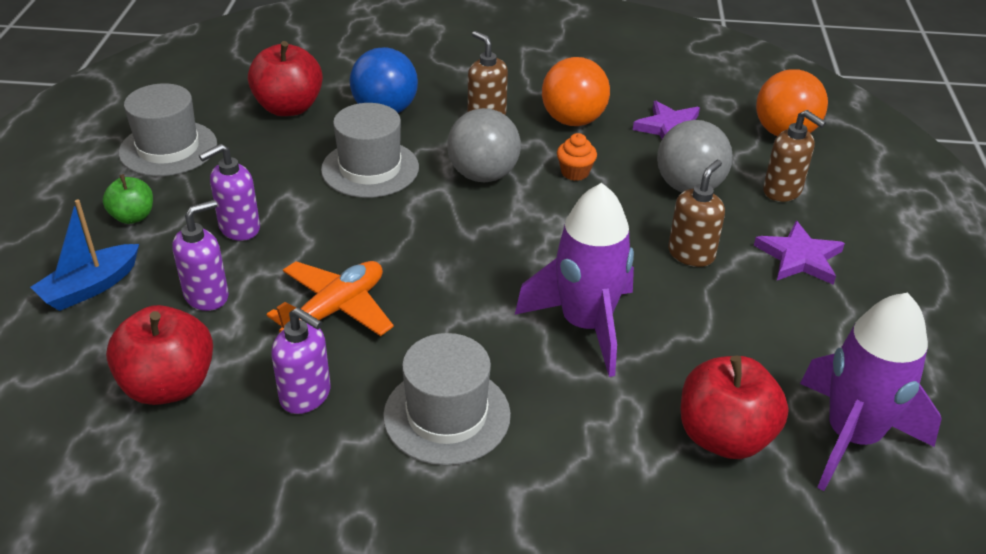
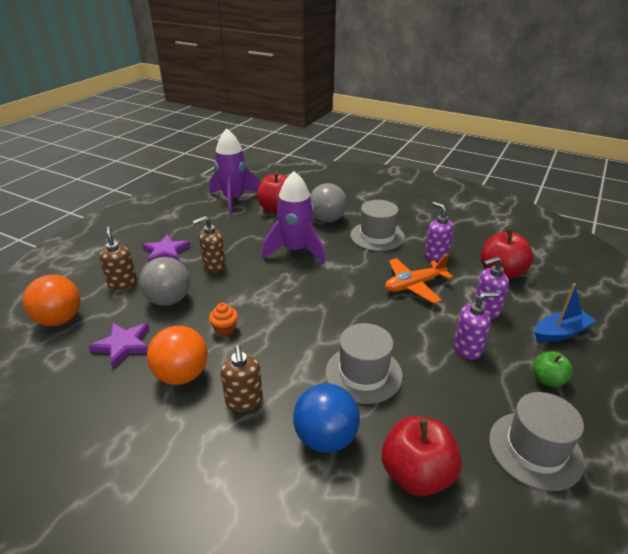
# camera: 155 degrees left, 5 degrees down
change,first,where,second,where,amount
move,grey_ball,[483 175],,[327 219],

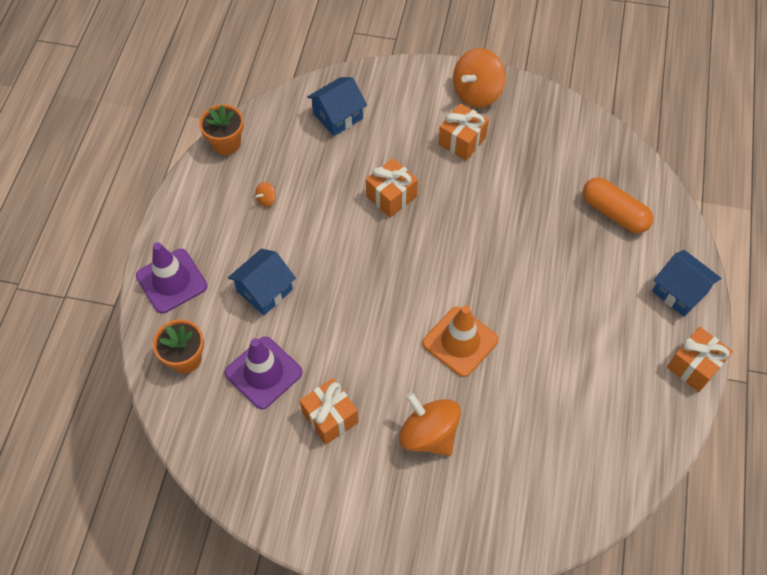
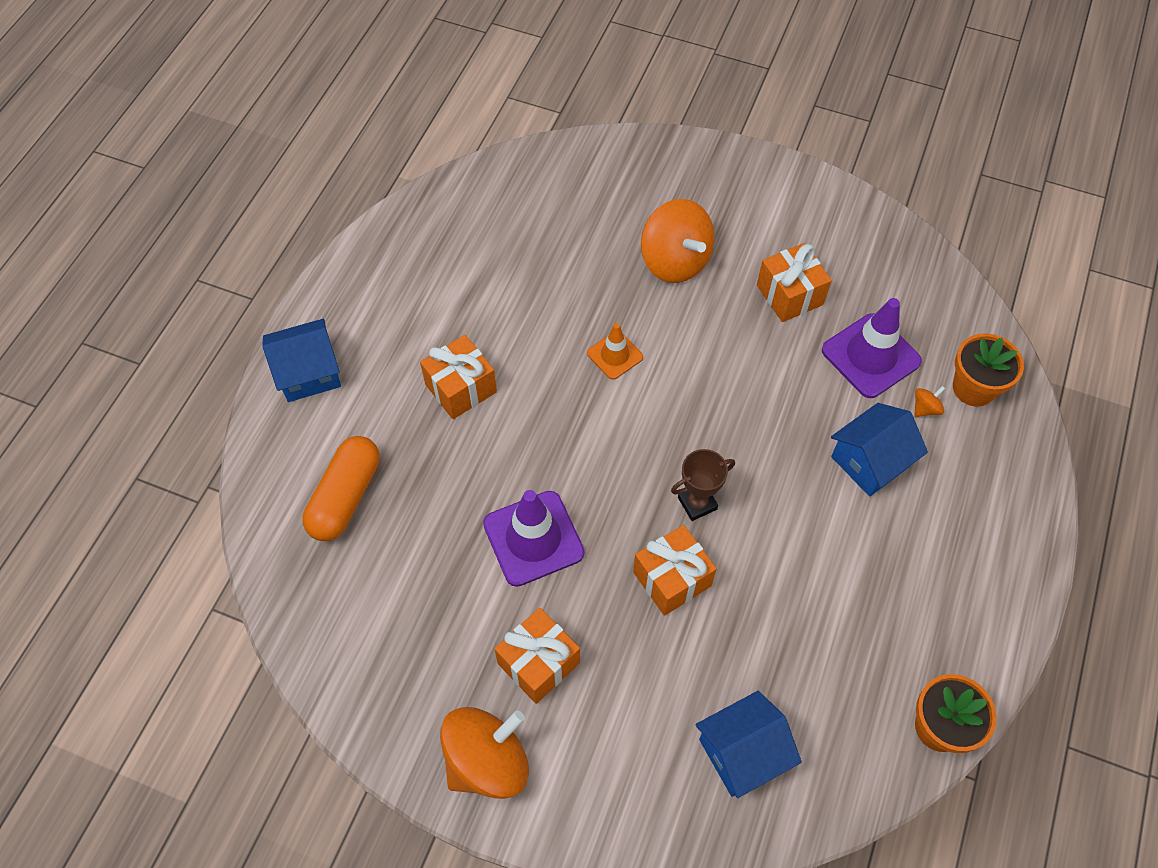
# camera: 170 degrees left, 0 degrees up
change,first,where,second,where,amount
insert,,,dark_brown_trophy,[697 503],
move,royal_purple_safety_cone,[171 281],,[533 538],
move,orange-coloured_whirligig,[266 199],,[925 408],
move,orange-coloured_present,[694 366],,[461 388],
rotate,orange-coloured_pill_shape,[614 213],,[345 497],60 degrees clockwise
rotate,blue_house,[680 292],,[308 373],75 degrees counterclockwise
resize,orange-coloured_safety_cone,[460 341],,[615 355],x0.57

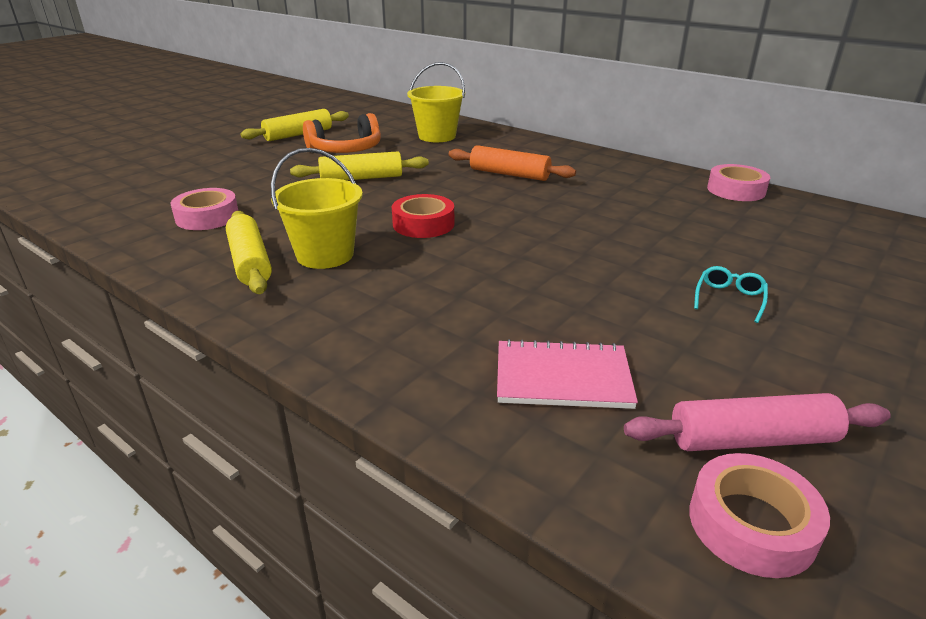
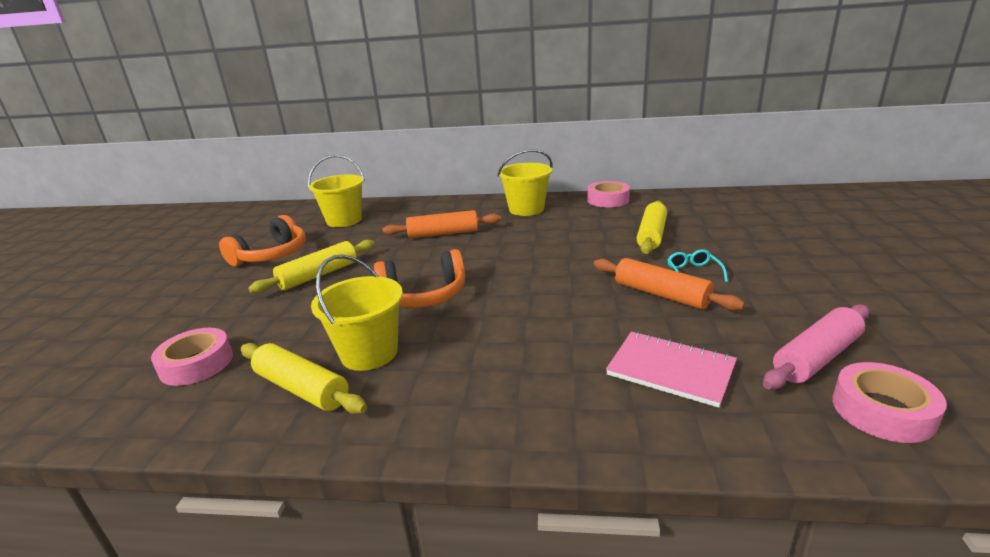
# camera: 30 degrees left, 5 degrees down
change,first,where,second,where,amount
insert,,,golden_sand_bucket,[526 209],
insert,,,orange-coloured_rolling_pin,[661 294],
move,golden_rolling_pin,[298 134],,[651 235],
replace,crimson_sticky_tape,[423 224],orange-coloured_headset,[424 295],
rotate,pink_exercise_book,[562 377],,[670 370],60 degrees clockwise

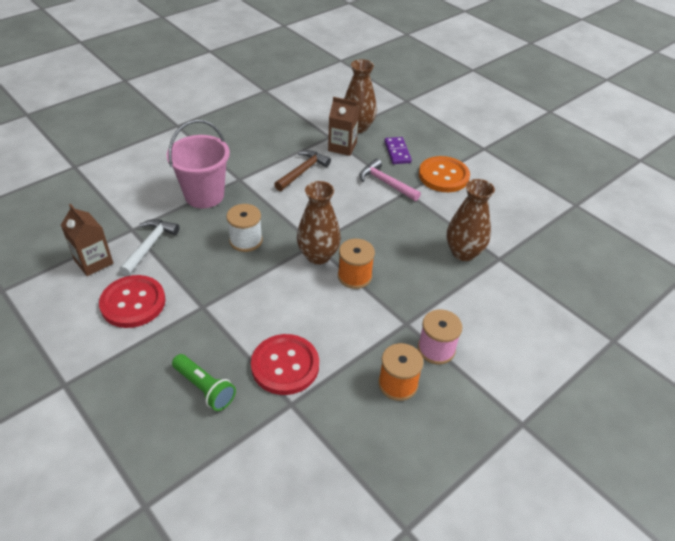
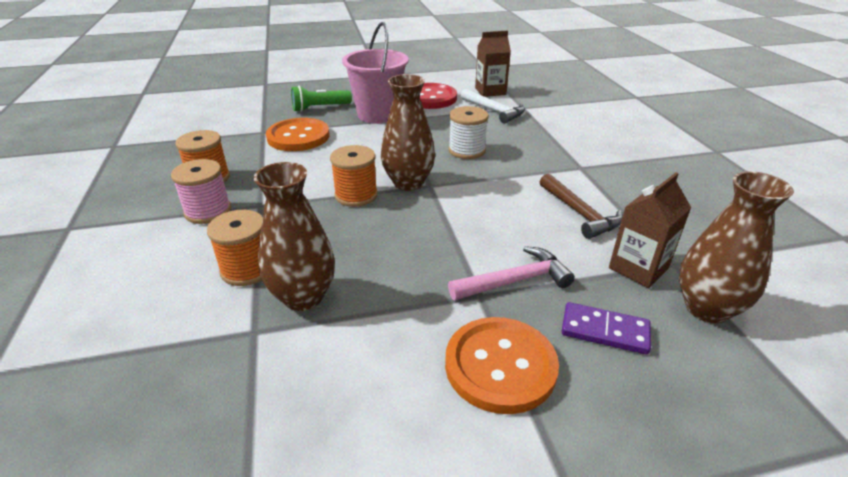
# camera: 120 degrees right, 10 degrees down
change,first,where,second,where,amount
insert,,,orange-coloured_bobbin,[247 269],
move,pink_sand_bucket,[204 195],,[378 115],
recolor,crimson_button,[285 365],orange-coloured_button,[298 137],

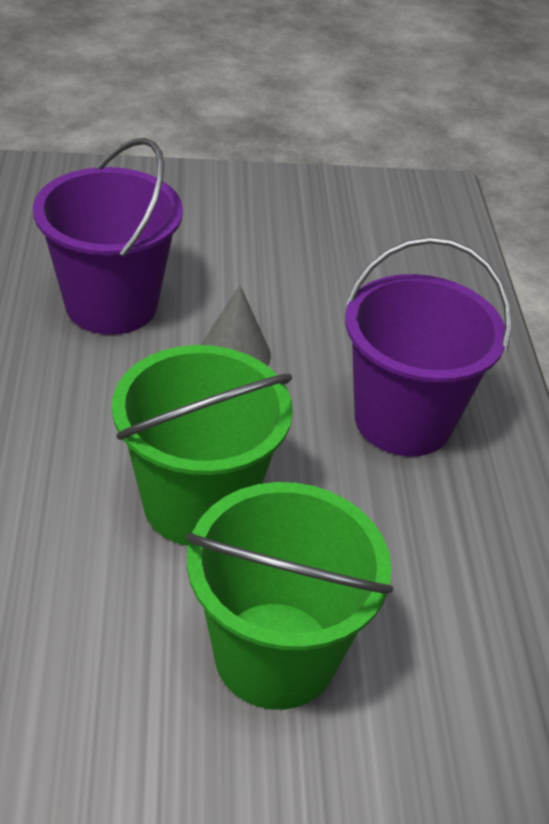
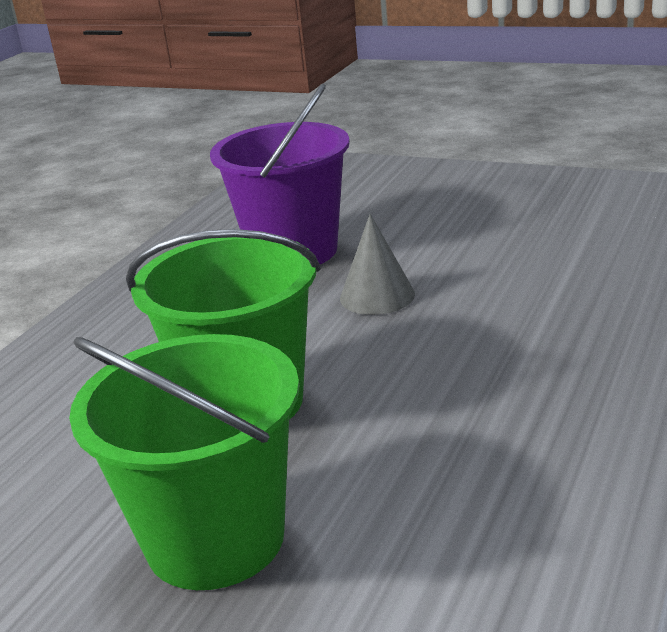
# camera: 35 degrees right, 15 degrees down
change,first,where,second,where,amount
delete,royal_purple_sand_bucket,[403 420],,,

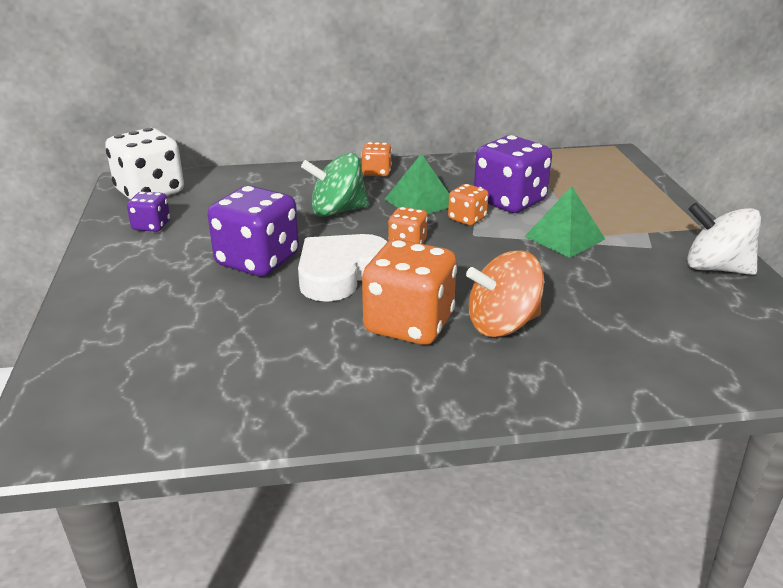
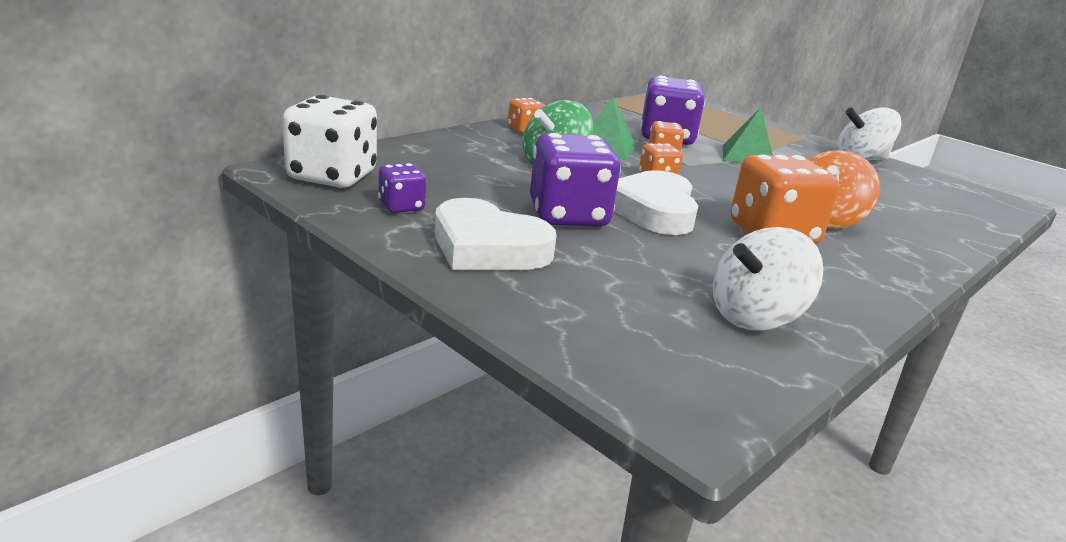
# camera: 40 degrees left, 5 degrees down
change,first,where,second,where,amount
insert,,,white_heart_shape,[488 247],
insert,,,white_whirligig,[755 317],

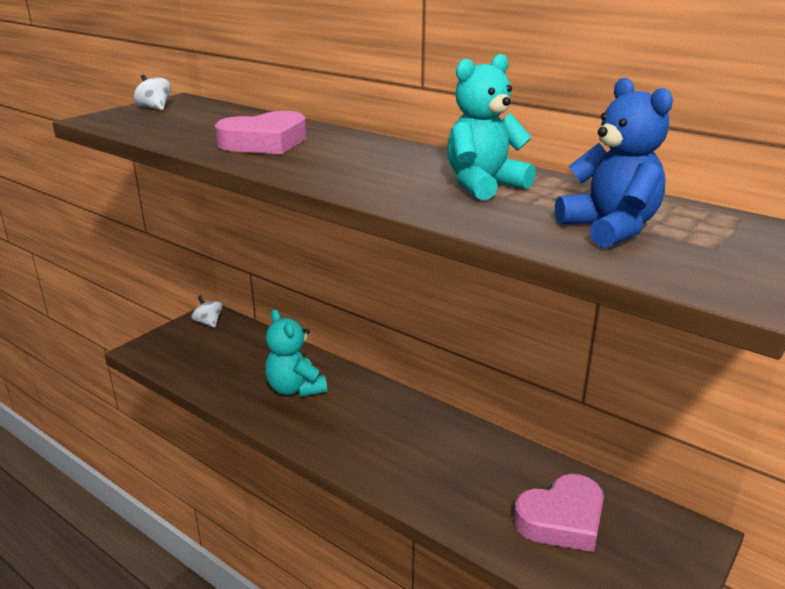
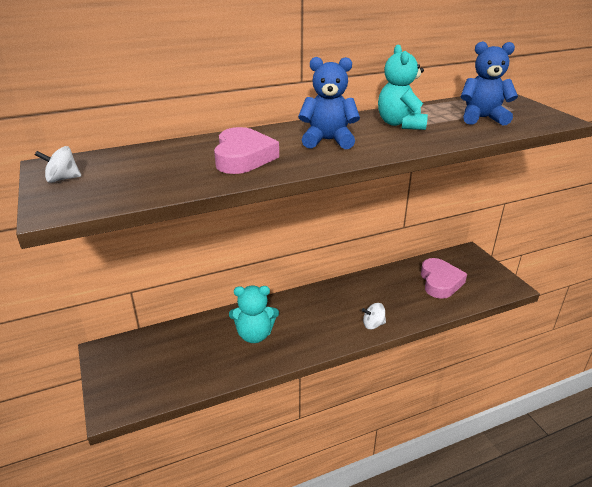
# camera: 60 degrees left, 5 degrees up
change,first,where,second,where,amount
insert,,,blue_stuffed_bear,[328 141],
move,white_whirligig,[208 323],,[373 324],

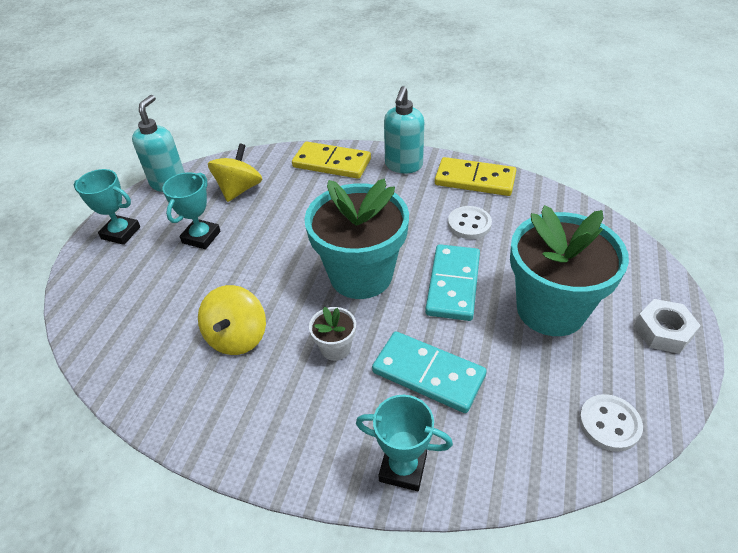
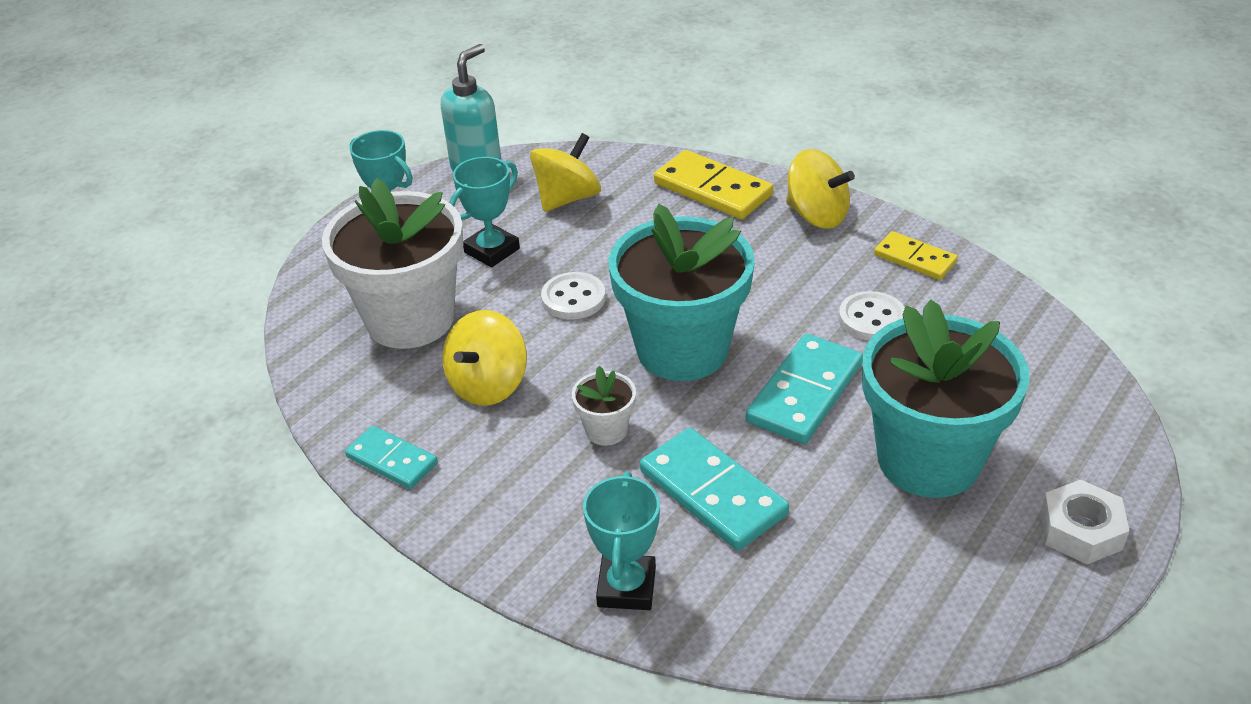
# camera: 20 degrees right, 5 degrees down
change,first,where,second,where,amount
insert,,,white_plant_pot,[410 319],
insert,,,aqua_domino_tile,[392 460],
move,white_button,[609 424],,[573 298],
replace,aqua_pump_bottle,[403 166],golden_whirligig,[816 215],
rotate,aqua_trophy,[403 467],,[626 587],60 degrees clockwise
resize,golden_domino_tile,[475 180],,[915 259],x0.62

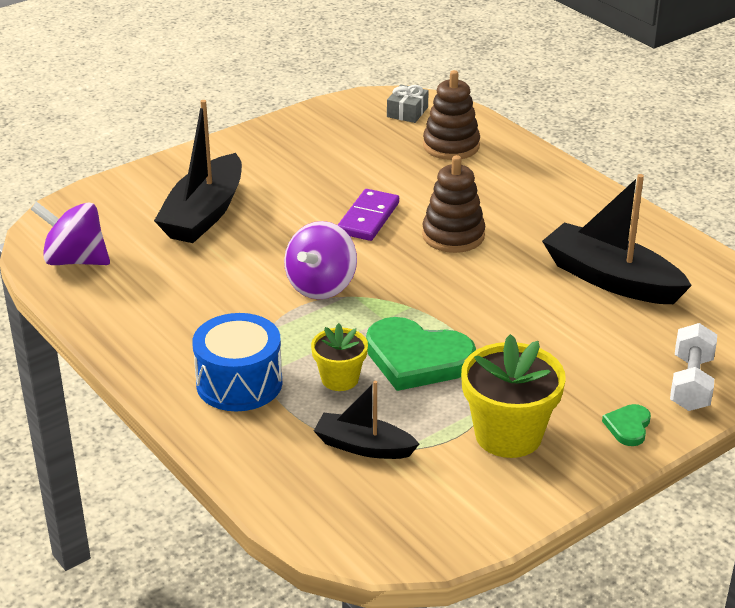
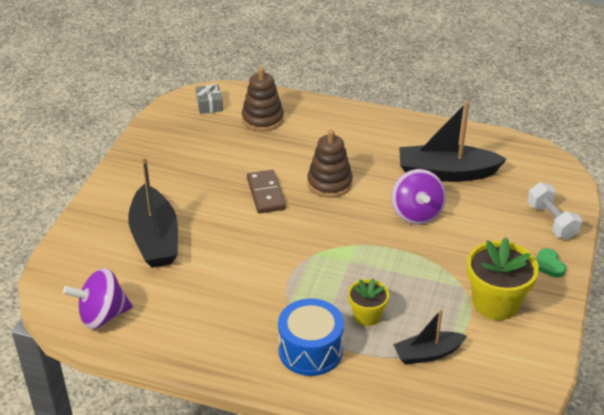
# camera: 35 degrees left, 5 degrees up
change,first,where,second,where,amount
delete,emerald_heart_shape,[417 359],,,
move,royal_purple_whirligig,[321 286],,[416 213],
recolor,royal_purple_domino_tile,[368 218],dark_brown_domino_tile,[266 194],

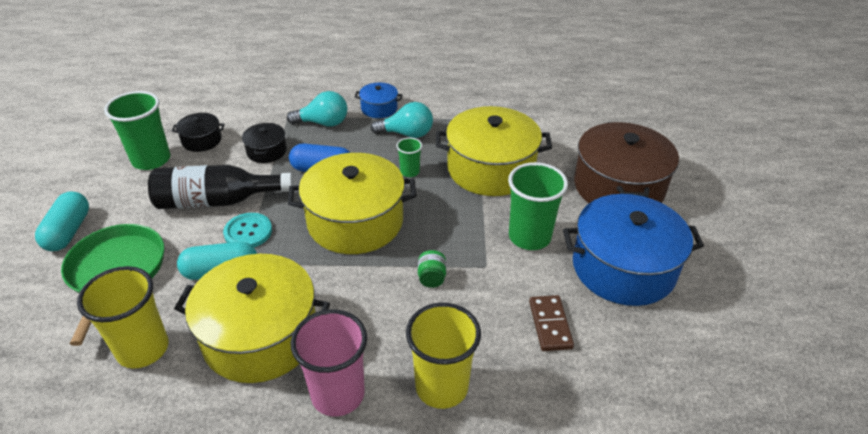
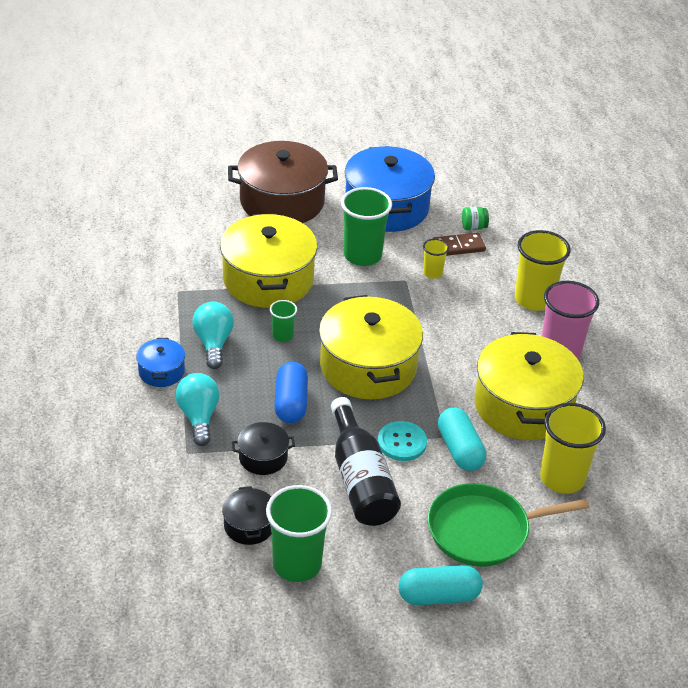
# camera: 100 degrees left, 0 degrees up
change,first,where,second,where,amount
insert,,,golden_cup,[432 273],
move,emerald_jar,[431 278],,[473 227],

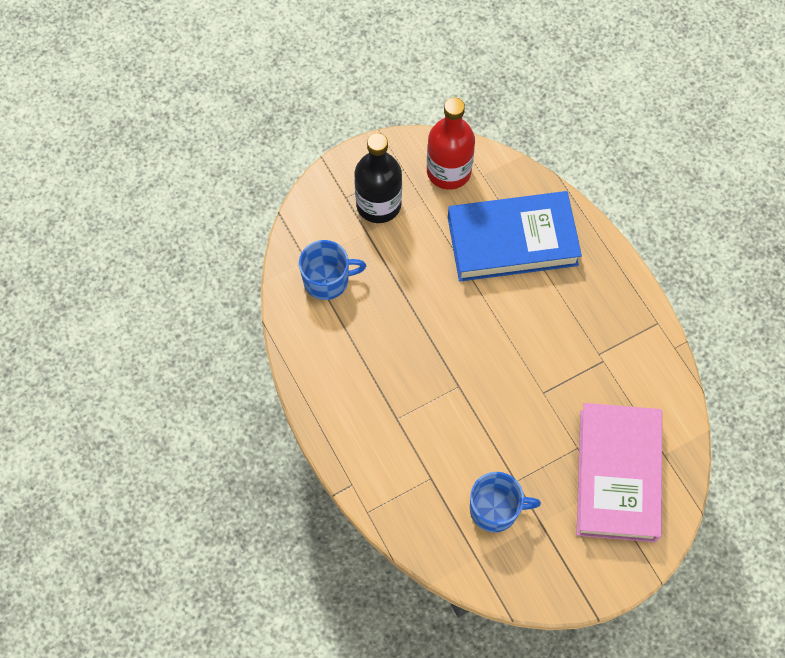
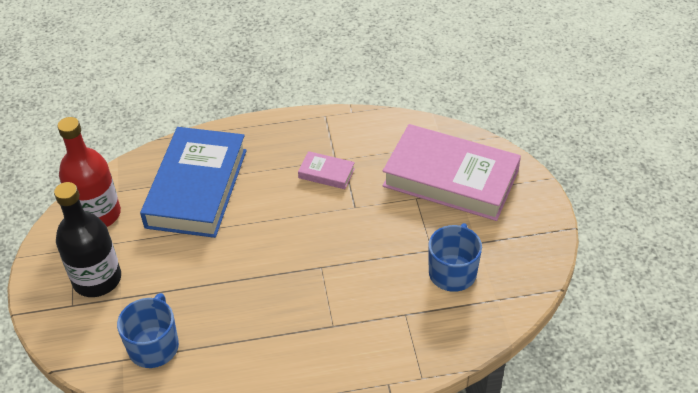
# camera: 70 degrees left, 20 degrees down
change,first,where,second,where,amount
insert,,,pink_book,[326 173],

